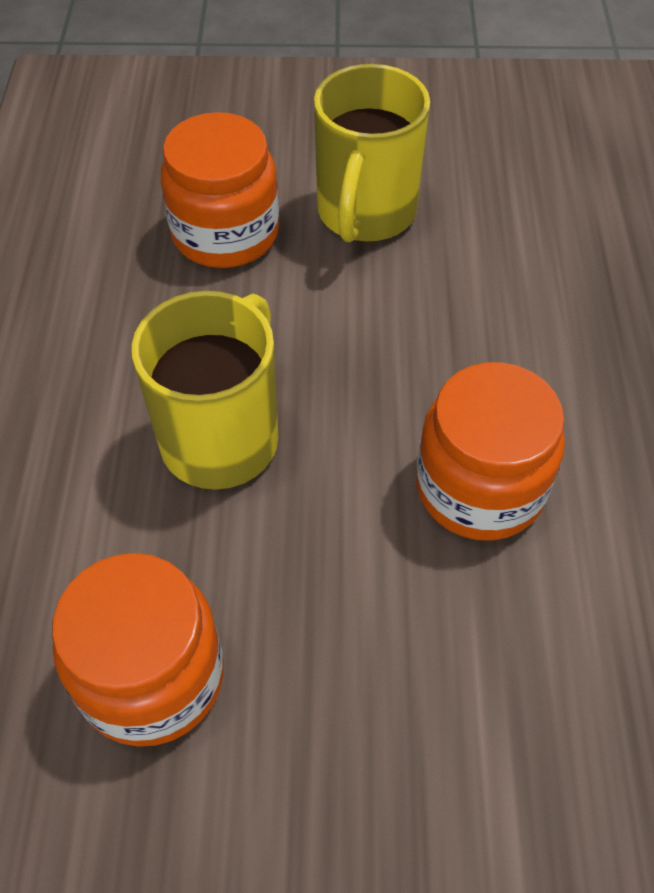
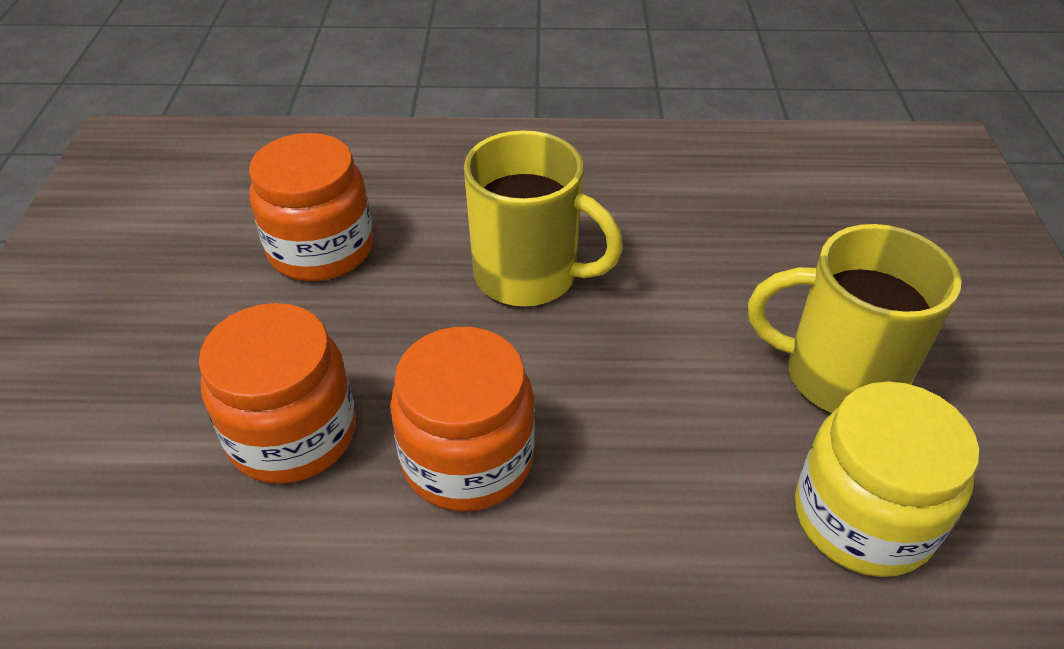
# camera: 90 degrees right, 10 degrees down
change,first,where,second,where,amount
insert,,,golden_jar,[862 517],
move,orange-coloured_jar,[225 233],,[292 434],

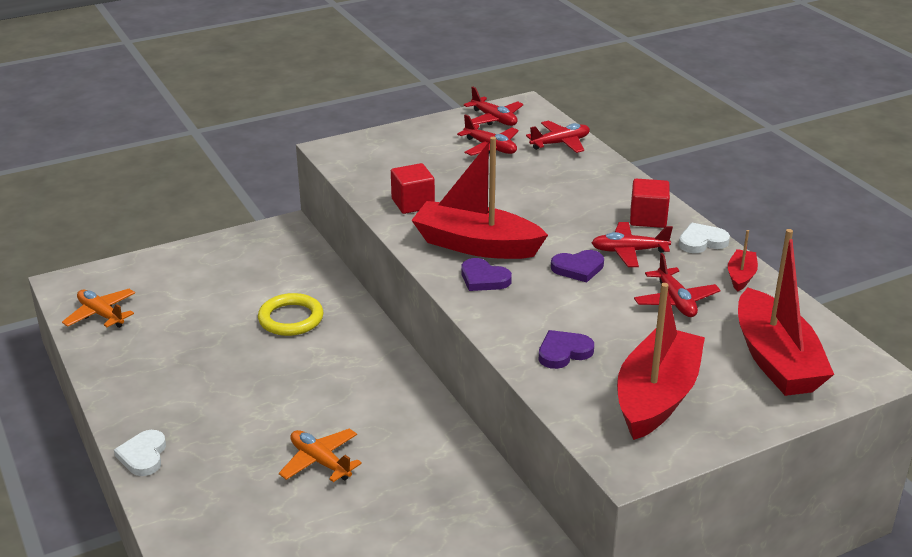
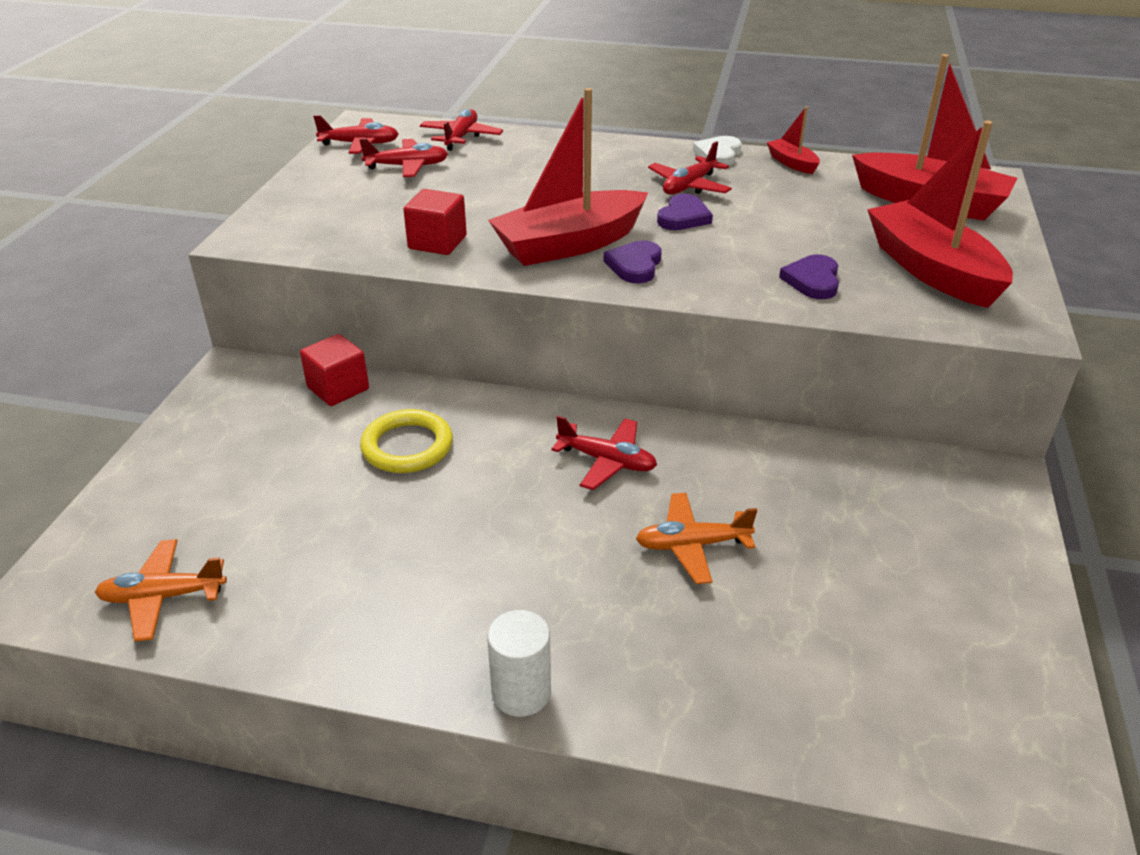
# camera: 50 degrees left, 5 degrees up
change,first,where,second,where,amount
move,crimson_block,[648 218],,[338 388],
move,crimson_toy_plane,[675 301],,[607 461],
replace,white_heart_shape,[143 456],white_solid_cylinder,[521 692],
rotate,royal_purple_heart_shape,[483 279],,[635 265],120 degrees clockwise

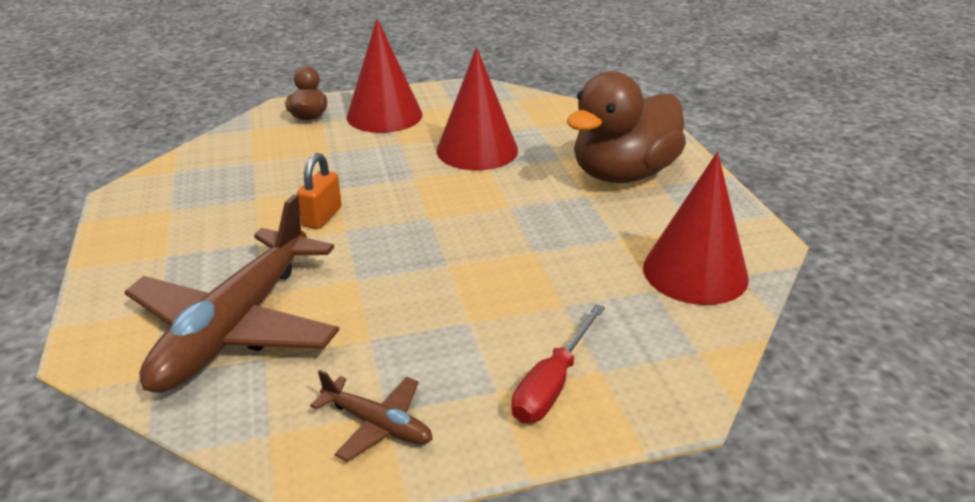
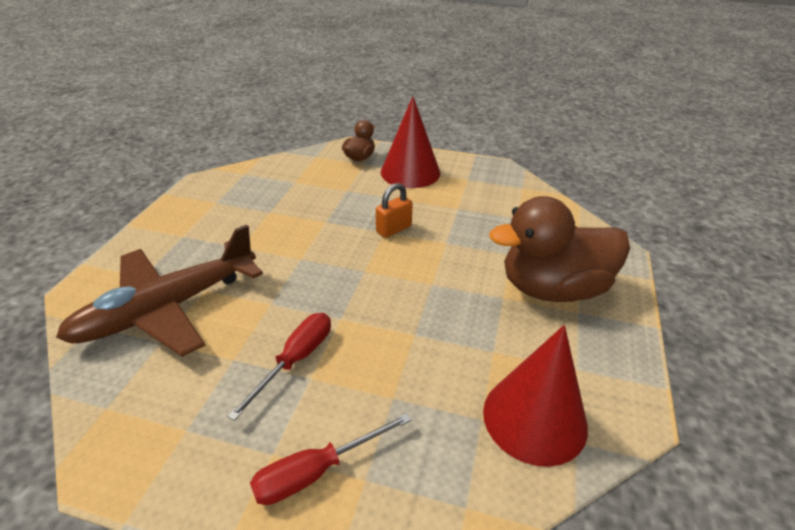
# camera: 30 degrees right, 5 degrees up
change,first,where,second,where,amount
delete,dark_brown_toy_plane,[377 424],,,
delete,crimson_cone_shape,[477 150],,,
insert,,,crimson_screwdriver,[295 360],
move,orange-coloured_small_lock,[322 217],,[394 229],

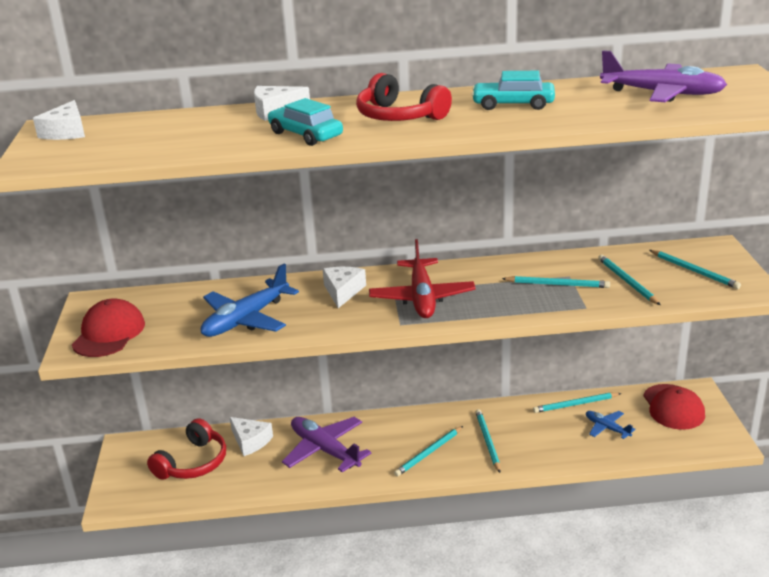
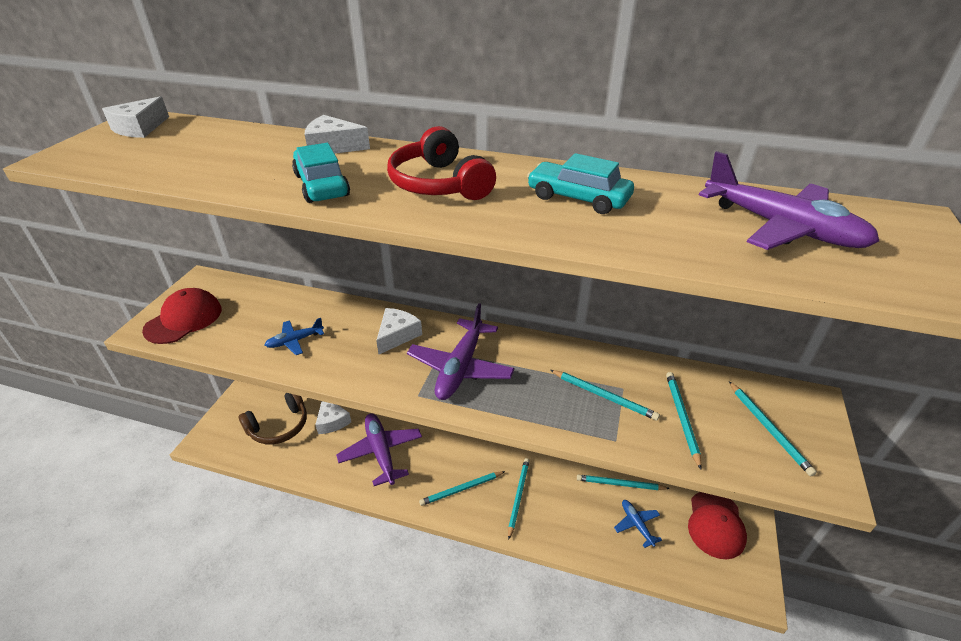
# camera: 20 degrees right, 10 degrees up
change,first,where,second,where,amount
recolor,crimson_headset,[193 463],dark_brown_headset,[279 426],
recolor,crimson_toy_plane,[422 298],royal_purple_toy_plane,[460 368],
resize,blue_toy_plane,[246 319],,[294 341],x0.53

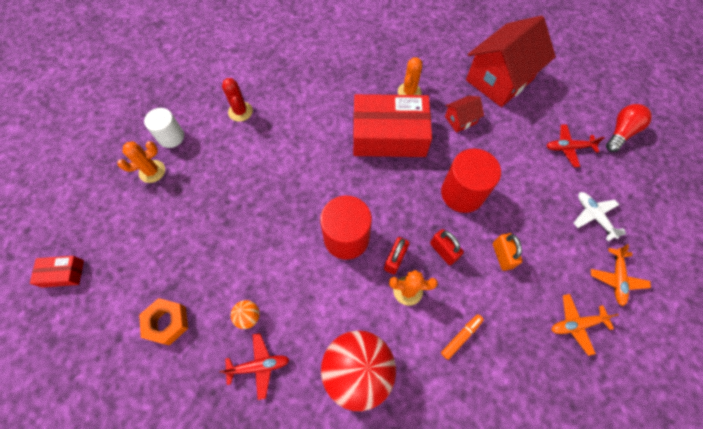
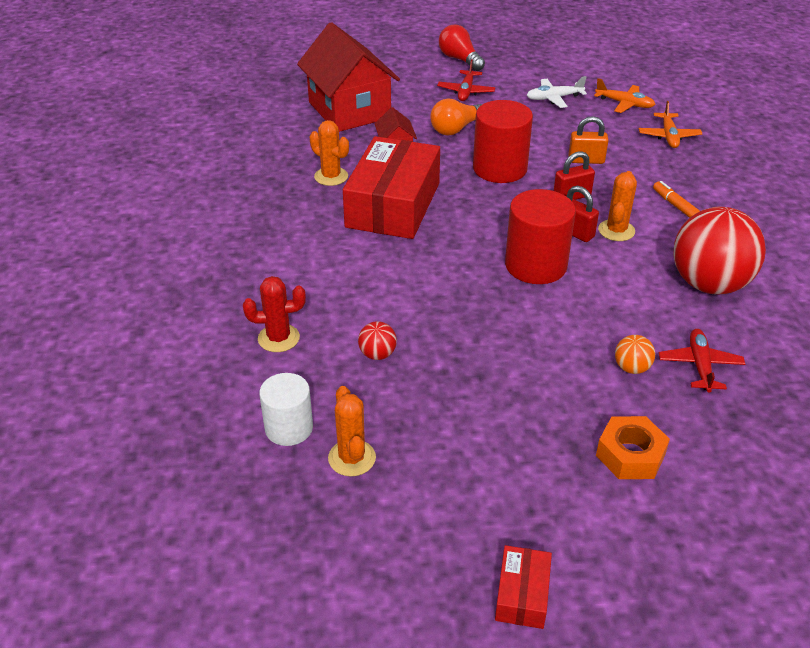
# camera: 75 degrees left, 25 degrees down
change,first,where,second,where,amount
insert,,,crimson_ball,[377 354],
insert,,,orange-coloured_lightbulb,[456 129],

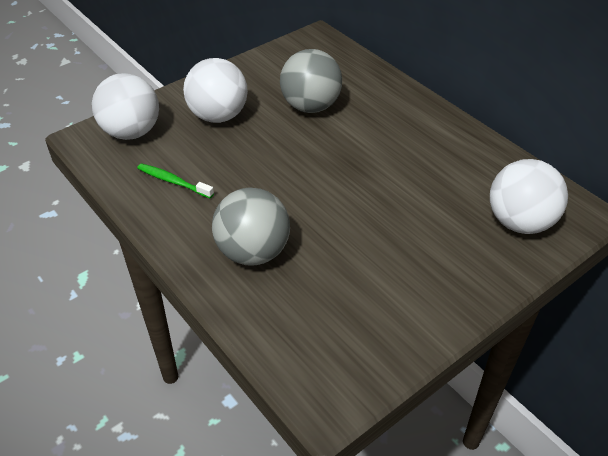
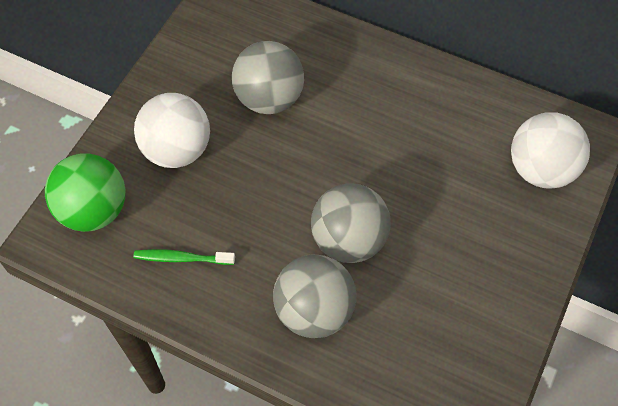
# camera: 25 degrees left, 15 degrees up
change,first,where,second,where,amount
insert,,,grey_ball,[349 240],
recolor,white_ball,[131 132],emerald_ball,[94 210],

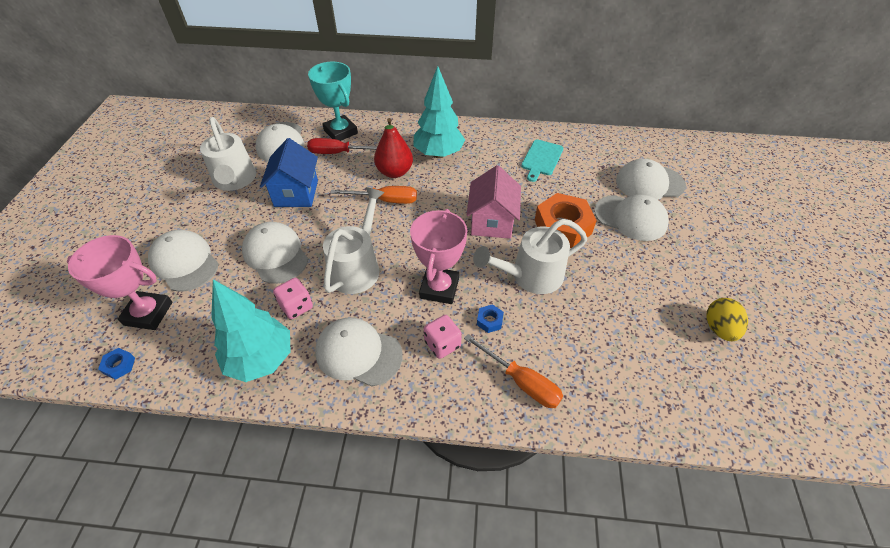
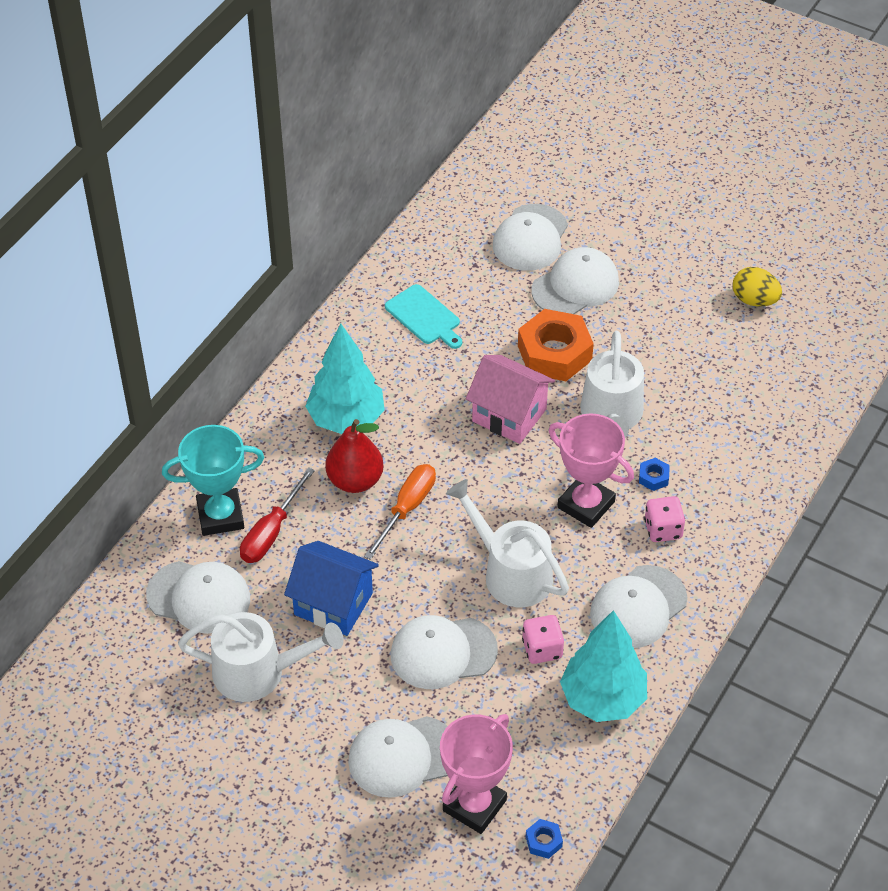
# camera: 65 degrees left, 0 degrees up
change,first,where,second,where,amount
delete,orange-coloured_screwdriver,[521 381],,,

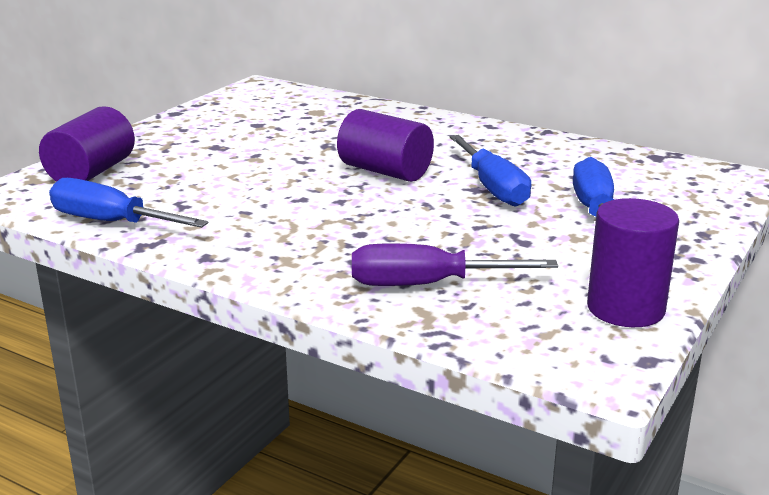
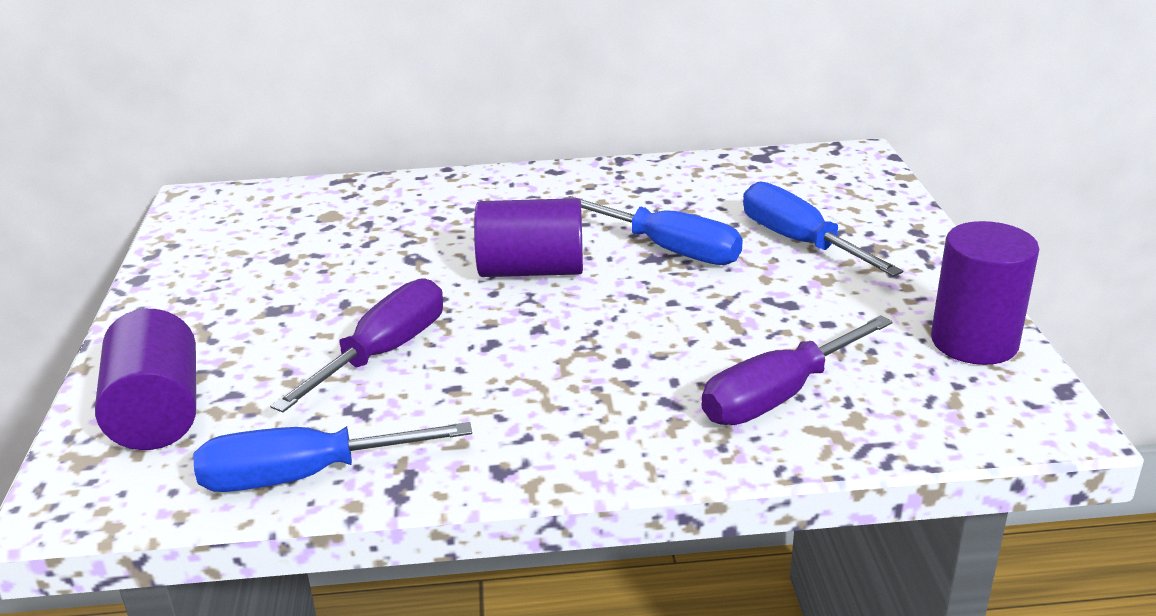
# camera: 35 degrees left, 5 degrees up
change,first,where,second,where,amount
insert,,,royal_purple_screwdriver,[383 353],

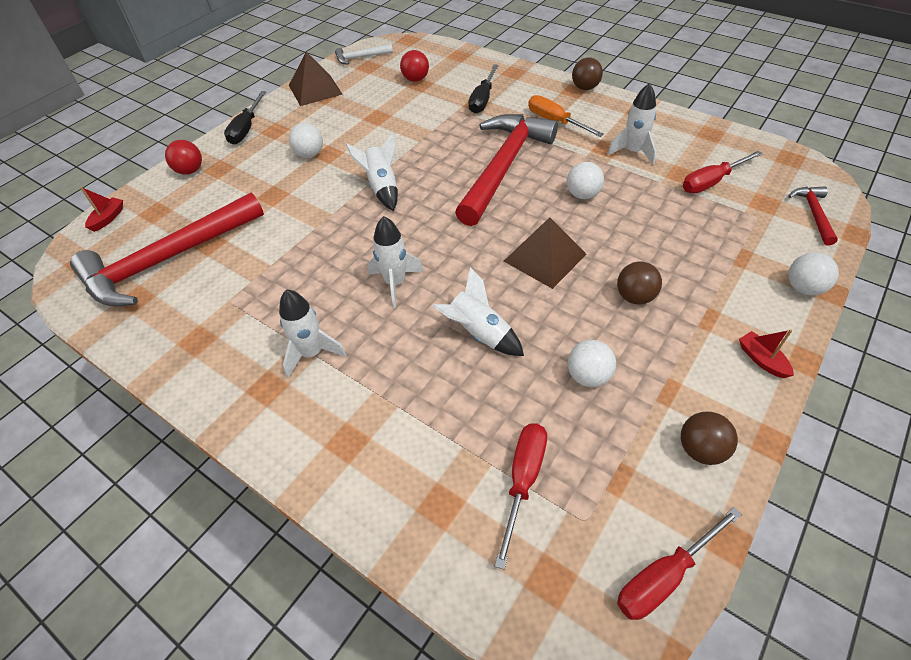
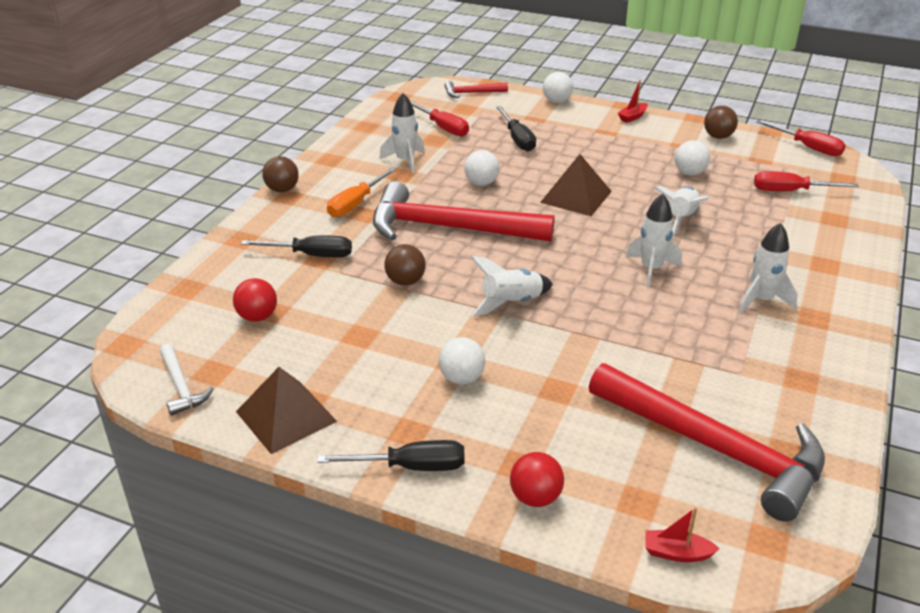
# camera: 105 degrees left, 15 degrees down
change,first,where,second,where,amount
insert,,,black_screwdriver,[517 139],
move,dark_brown_ball,[635 297],,[405 281],

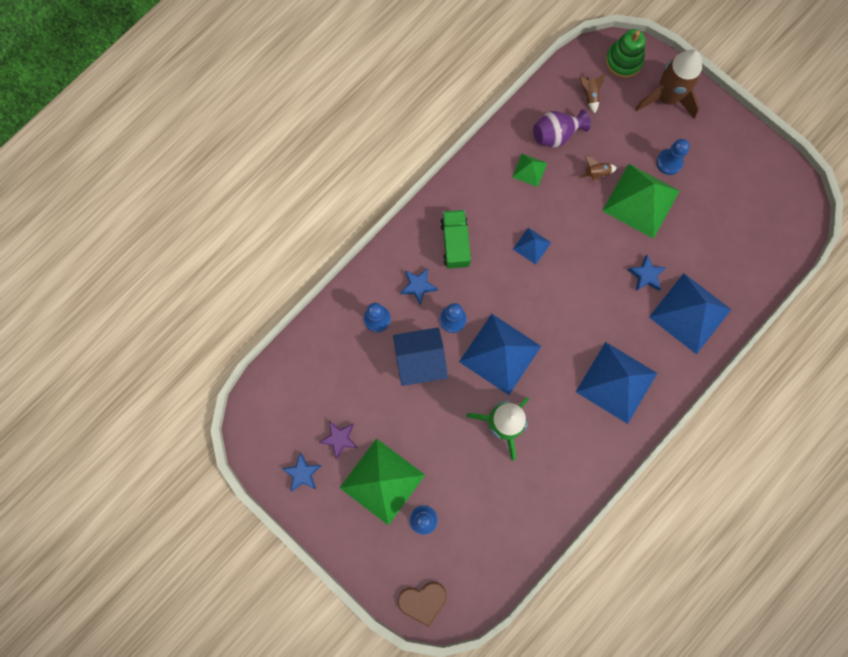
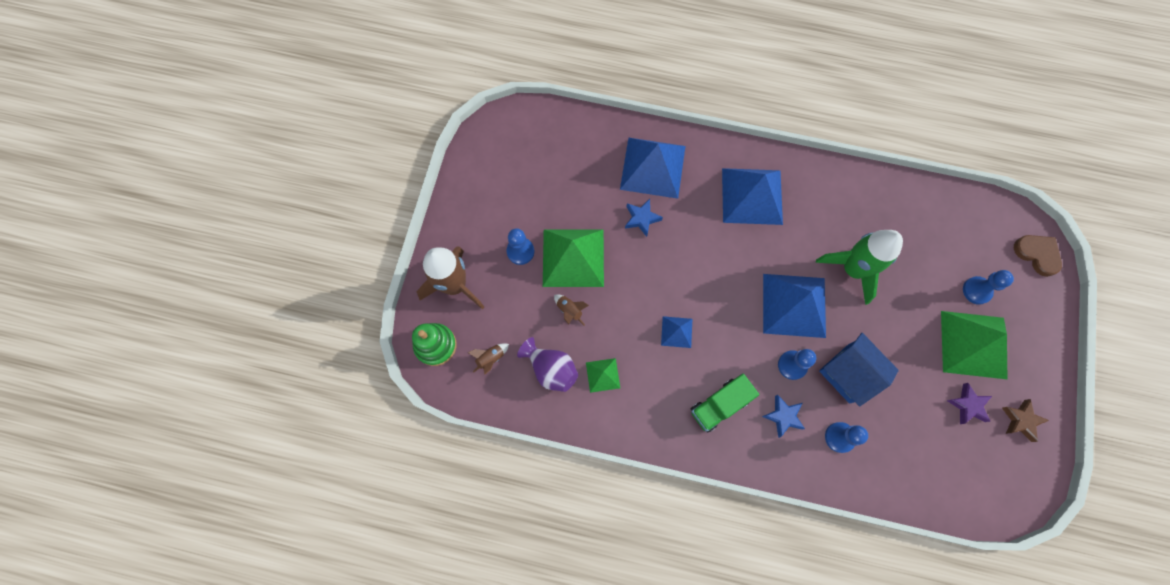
# camera: 120 degrees left, 5 degrees down
change,first,where,second,where,amount
recolor,blue_five-pointed_star,[302 473],dark_brown_five-pointed_star,[1021 420],

